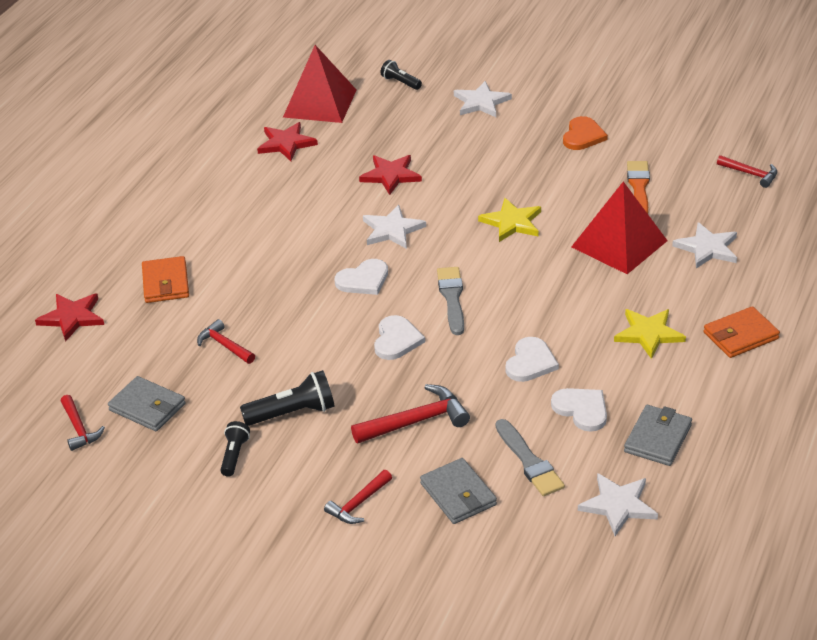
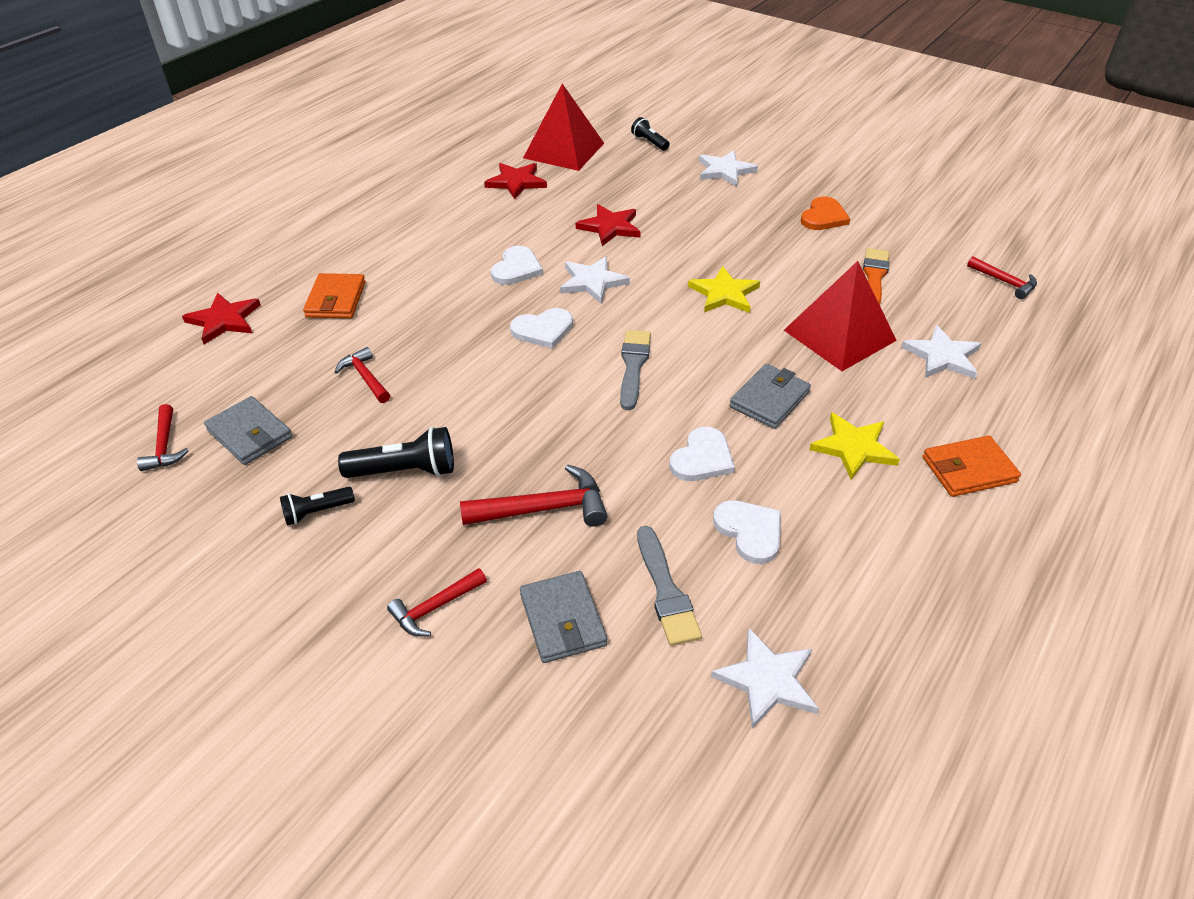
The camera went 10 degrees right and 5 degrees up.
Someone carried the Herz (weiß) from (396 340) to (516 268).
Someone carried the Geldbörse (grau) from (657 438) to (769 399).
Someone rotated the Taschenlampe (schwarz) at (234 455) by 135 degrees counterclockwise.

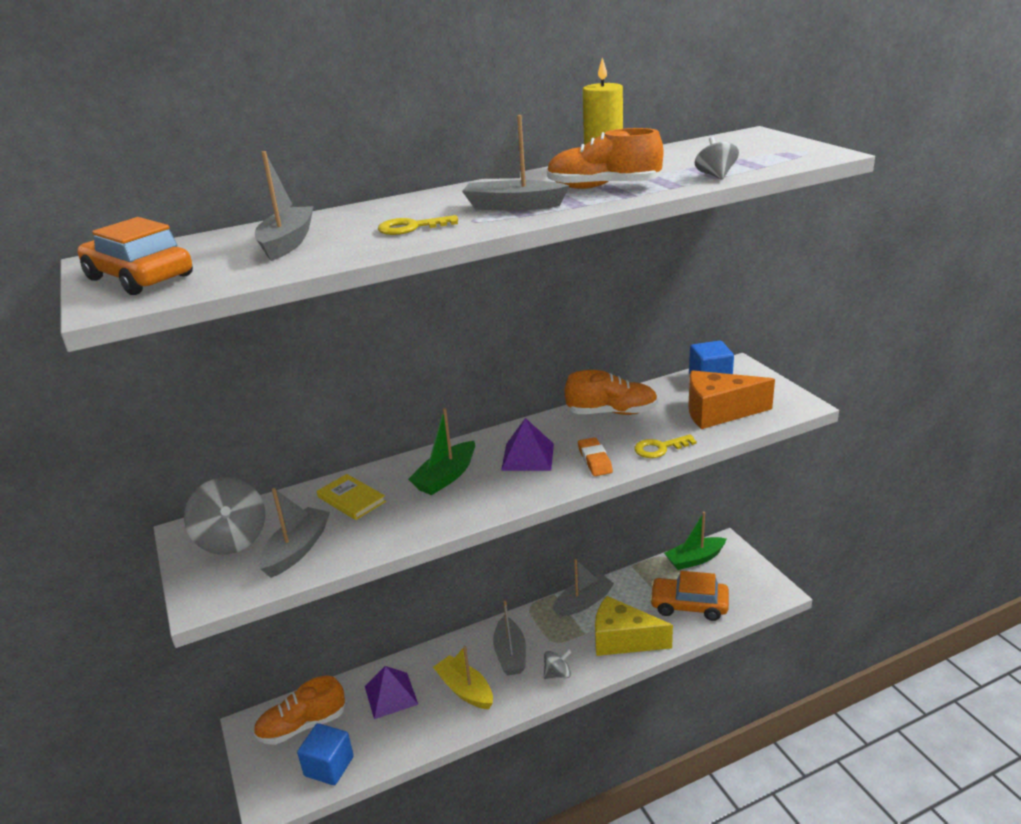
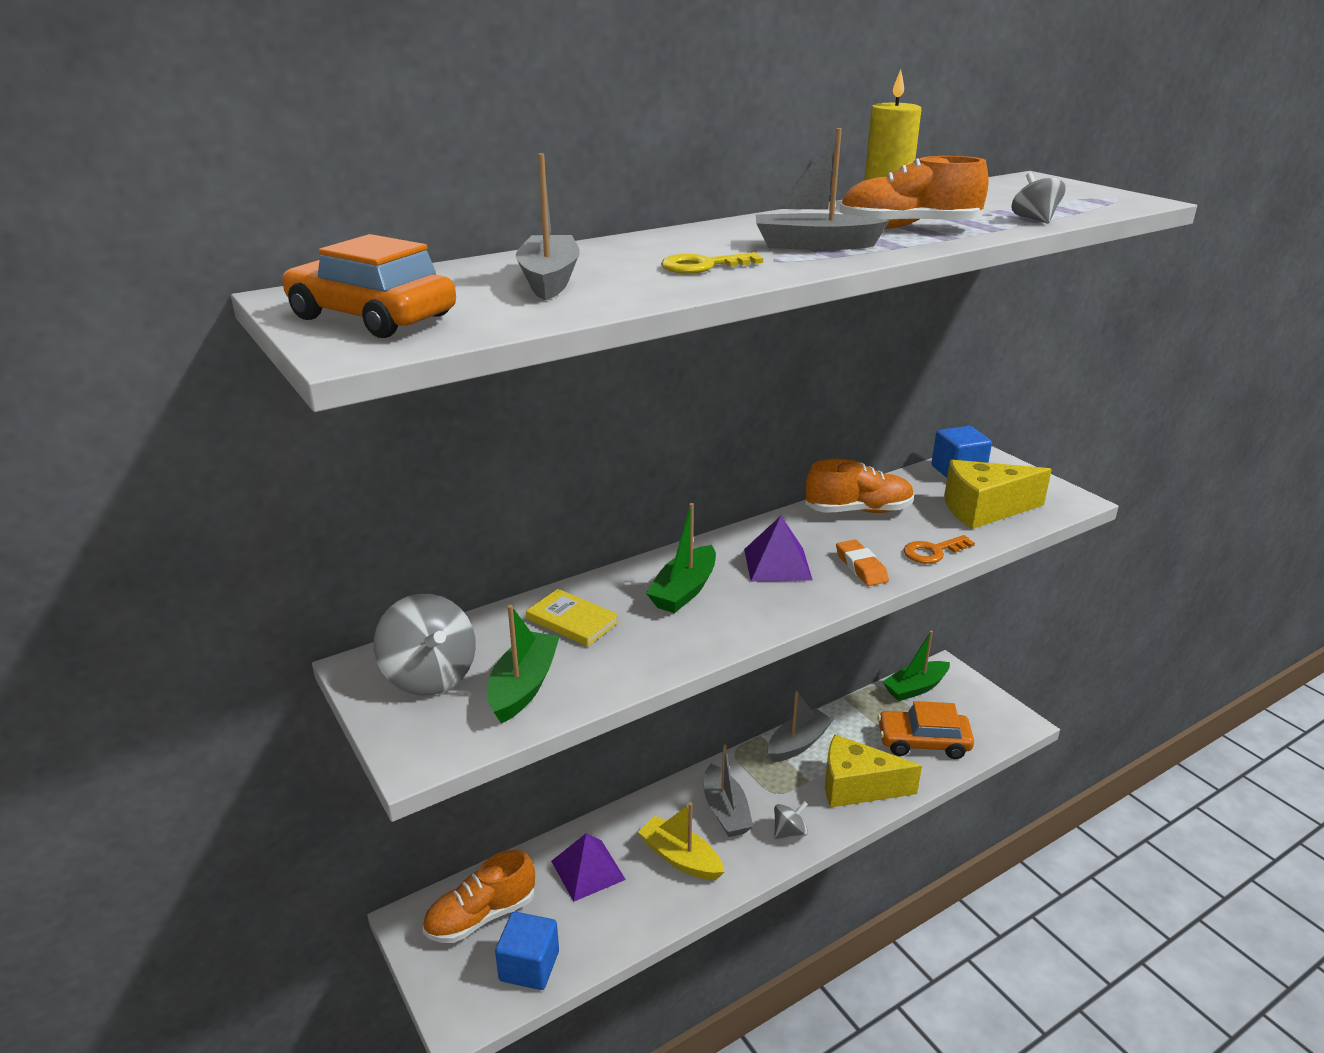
The camera went 10 degrees left and 0 degrees up.
Someone repainted the Käse (orange) at (718 412), which became the Käse (gelb) at (984 509).
Someone repainted the Schlüssel (gelb) at (660 448), which became the Schlüssel (orange) at (933 552).
Someone repainted the Boot (grau) at (297 550), which became the Boot (grün) at (523 686).

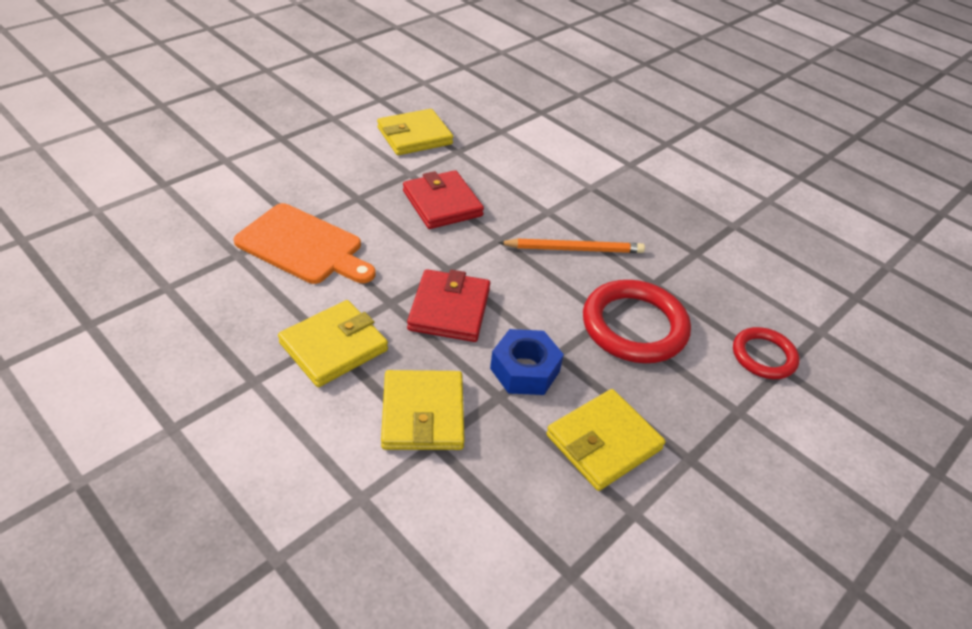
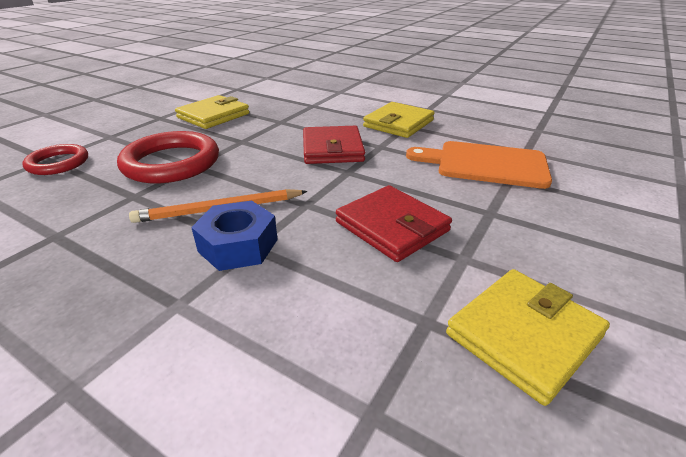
The camera went 170 degrees right and 10 degrees down.
Someone carried the Sechskantmutter (blau) from (525 370) to (238 245).
Someone took away the Geldbörse (gelb) at (423 414).

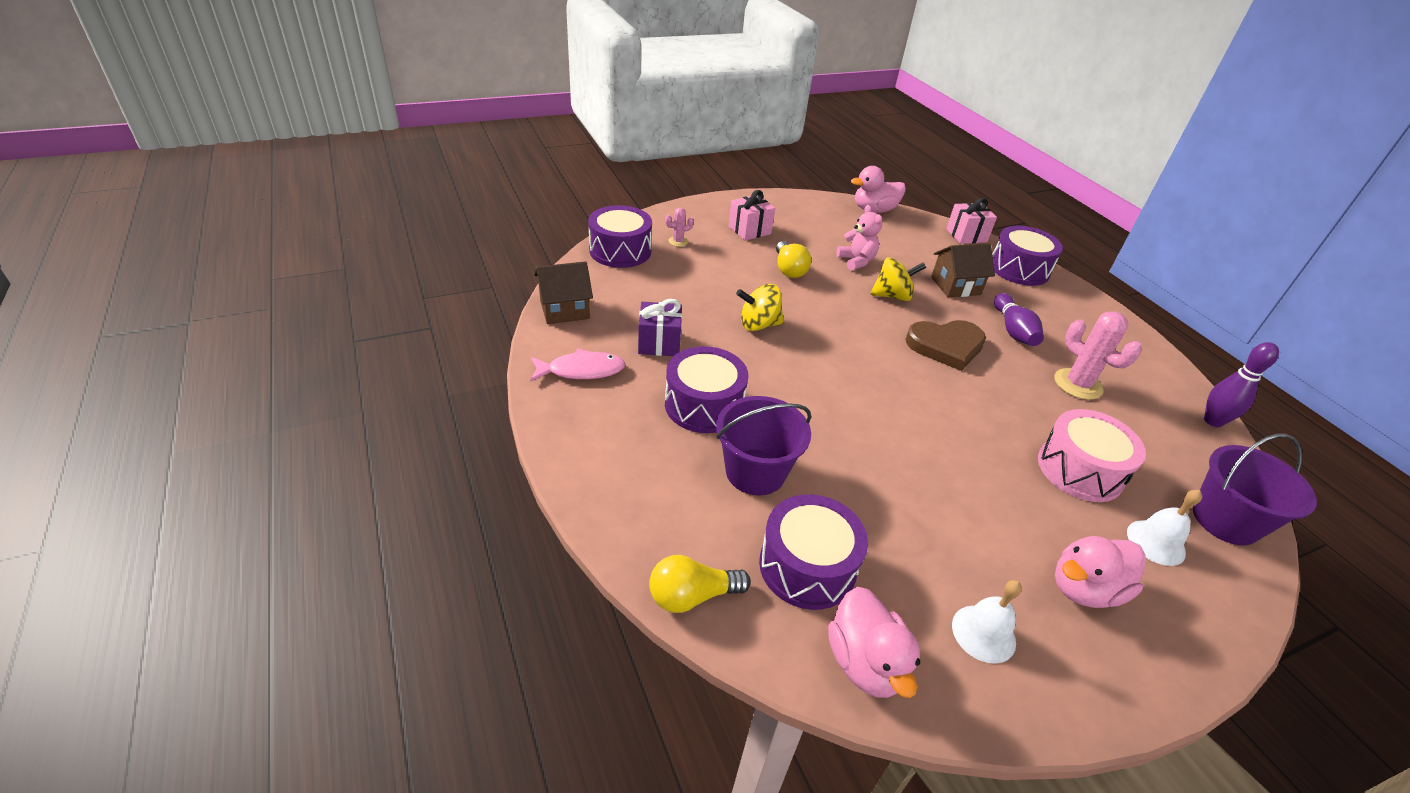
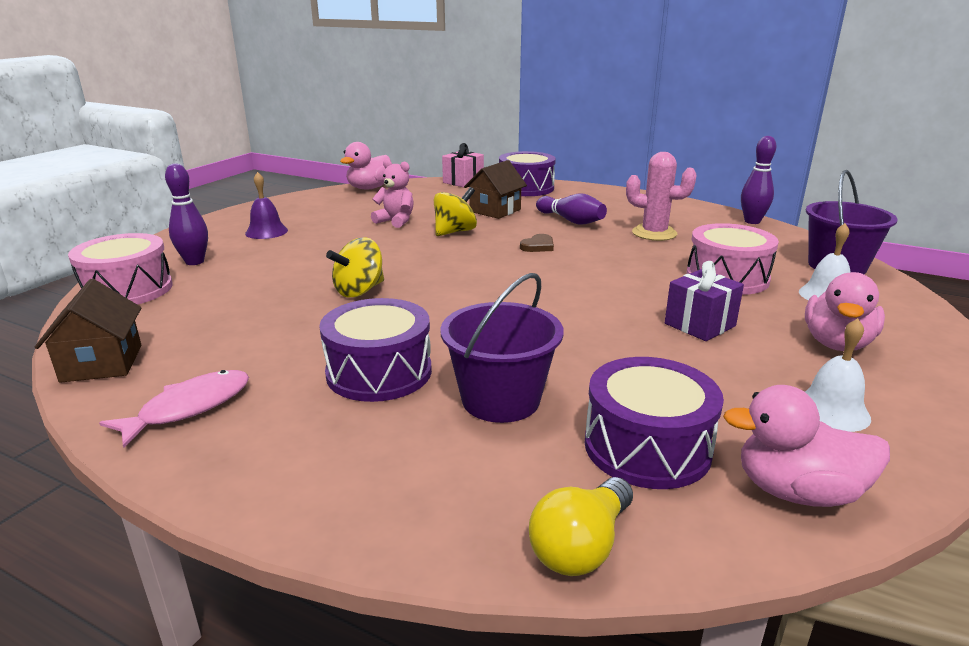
The camera went 35 degrees left and 15 degrees down.
Someone swapped the Geschenk (rosa) at (749 230) for the Glocke (lila) at (266 232).
Someone repainted the Trommel (lila) at (620 251), which became the Trommel (rosa) at (128 290).
Someone swapped the Kaktus (rosa) at (678 241) for the Bowlingkegel (lila) at (194 262).
Someone took away the Glühbirne (gelb) at (789 269).
Someone rotated the Haus (braun) at (564 309) by 45 degrees counterclockwise.
Someone carried the Geschenk (lila) from (659 343) to (700 325).
Someone scaled the Herz (braun) at (946 346) by 0.48.
Someone rotated the Ente (rosa) at (865 662) by 150 degrees clockwise.

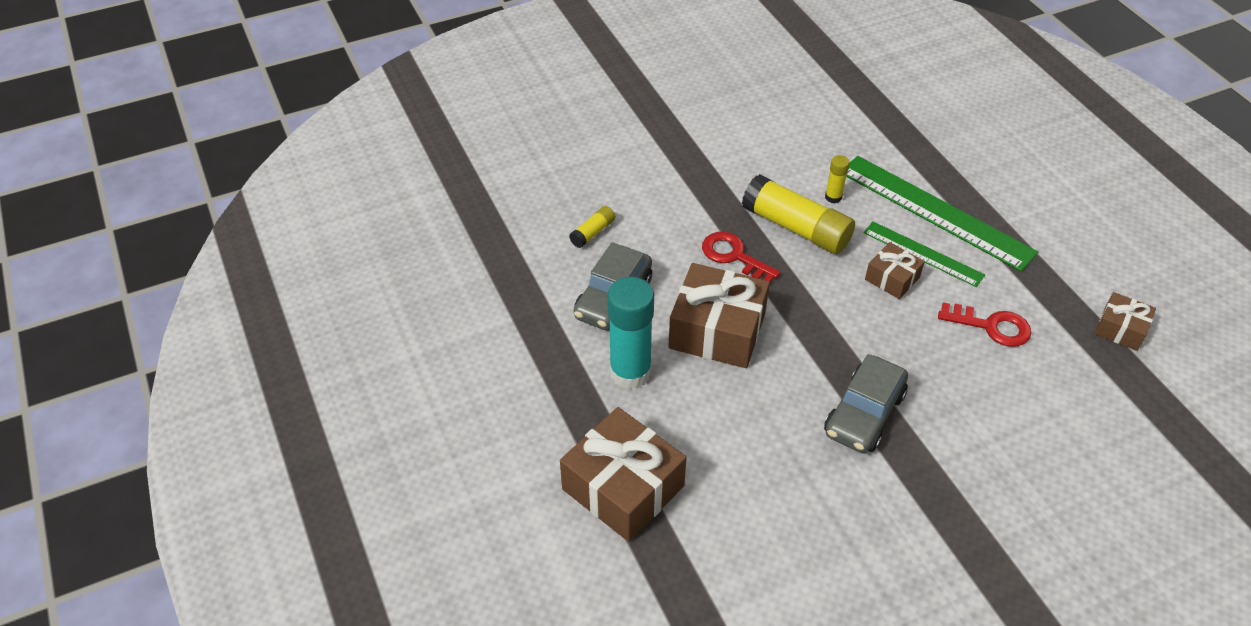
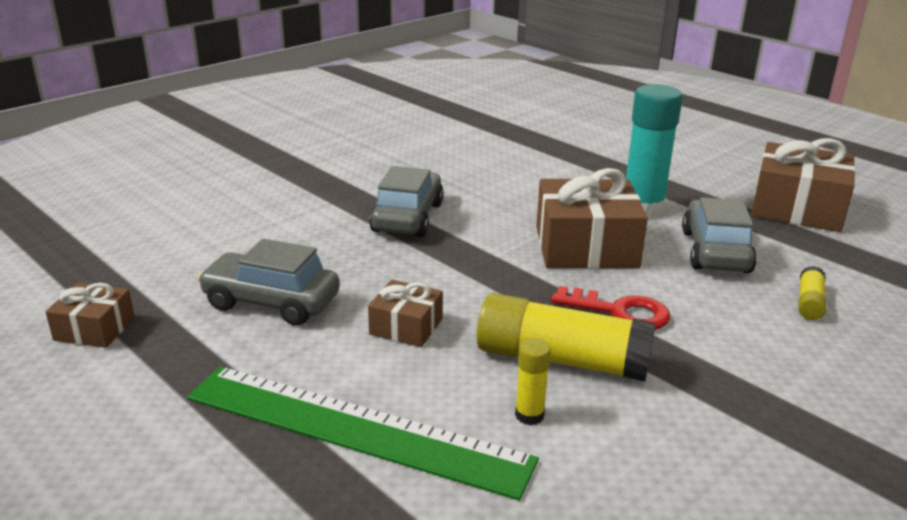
The camera went 160 degrees right and 20 degrees down.
Someone took away the Lineal (grün) at (923 253).
Someone swapped the Schlüssel (rot) at (991 326) for the Auto (grau) at (271 302).
Someone carried the Geschenk (braun) from (623 487) to (797 208).

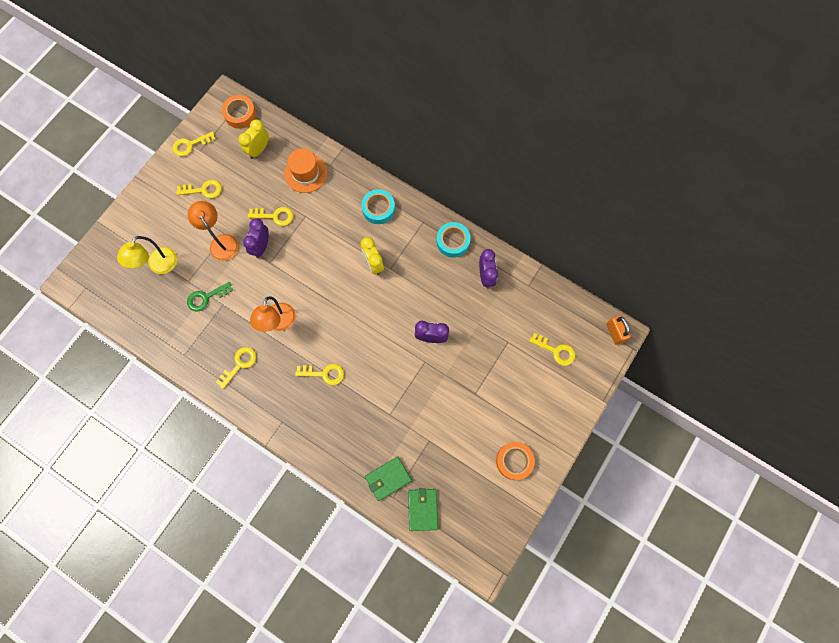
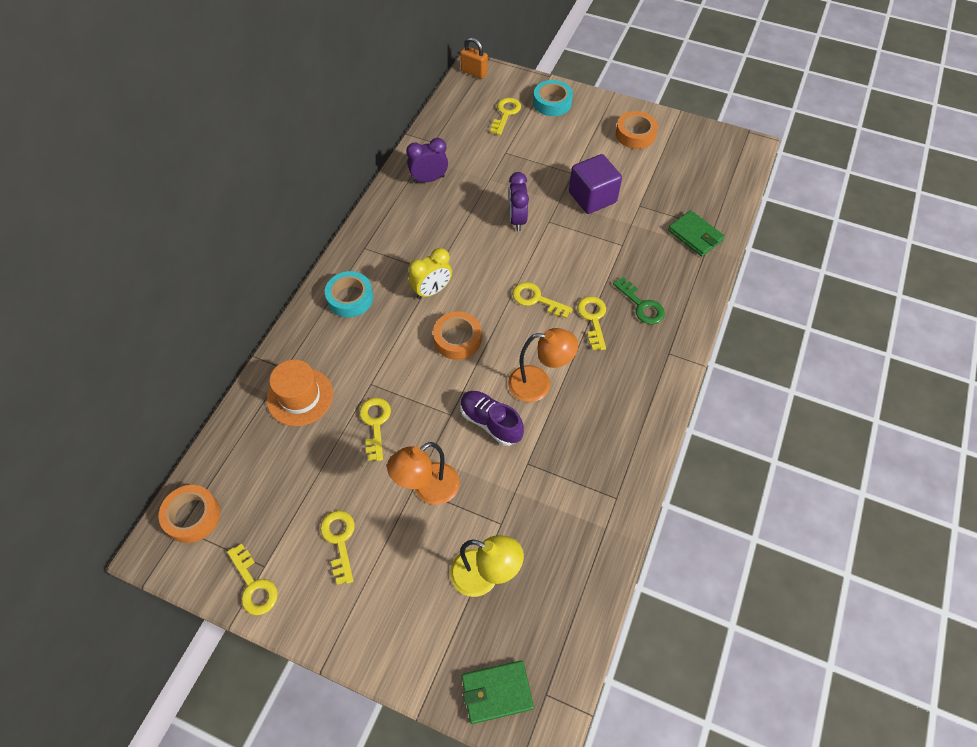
The camera went 100 degrees left and 15 degrees down.
Someone took away the Wecker (gelb) at (259 150).
Someone took away the Wecker (lila) at (261 246).
Someone carried the Klebeband (türkis) from (453 241) to (552 103).
Someone carried the Schlüssel (grün) from (206 298) to (641 305).
Someone rotated the Vorhängeschloss (orange) at (614 332) by 60 degrees clockwise.
Someone carried the Schlüssel (gelb) from (239 364) to (536 299).
Someone carried the Geldbörse (grün) from (422 509) to (496 692).
Someone put down the Kubus (lila) at (592 197).
Someone put down the Klebeband (orange) at (457 339).
Someone put down the Schuh (lila) at (490 422).

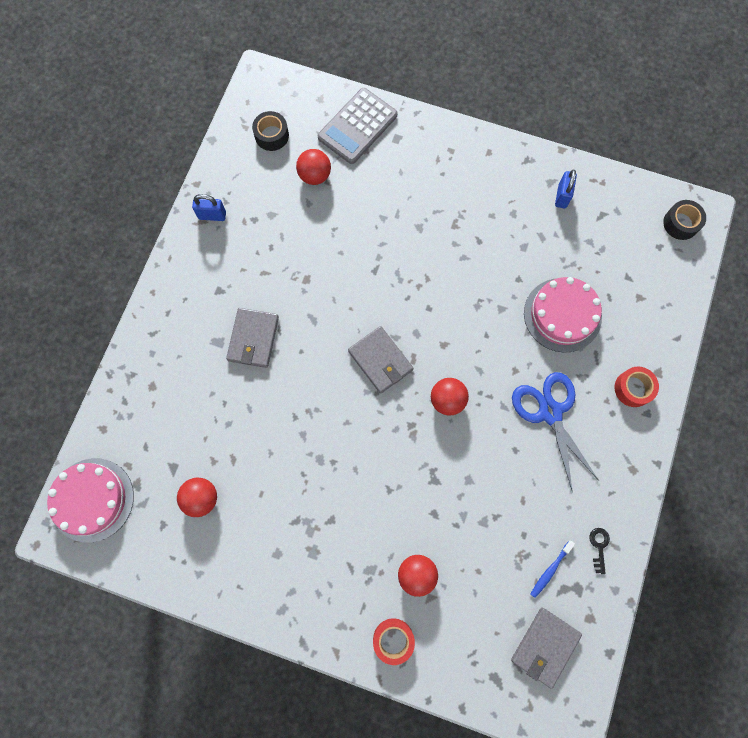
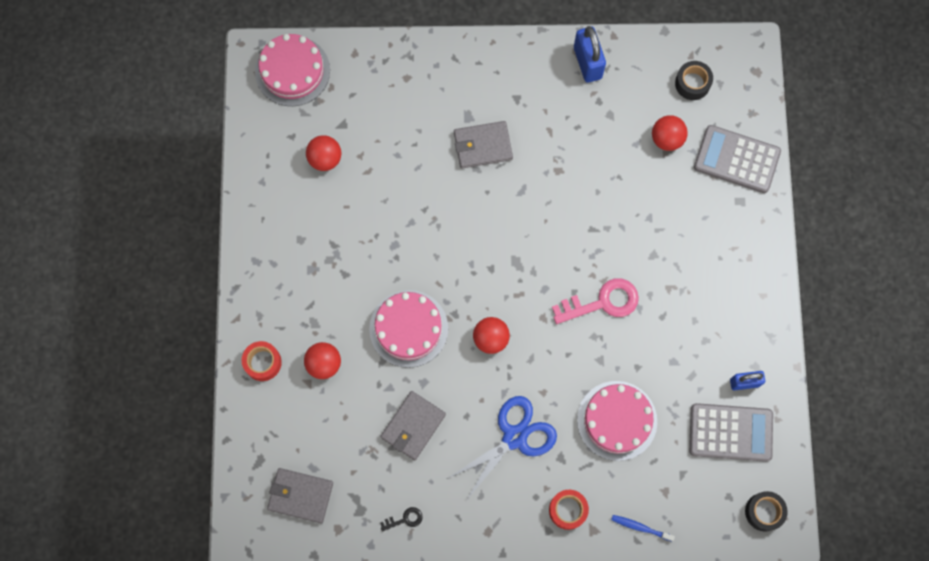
The camera went 70 degrees right and 0 degrees up.
Someone scaled the Vorhängeschloss (blau) at (212 215) by 1.55.
Someone carried the Geldbörse (grau) from (380 360) to (413 426).
Someone carried the Zahnbürste (blau) from (550 570) to (640 527).
Someone put down the Schlüssel (rosa) at (602 302).
Someone put down the Kuchen (rosa) at (408 328).
Someone put down the Taschenrechner (grau) at (730 432).

